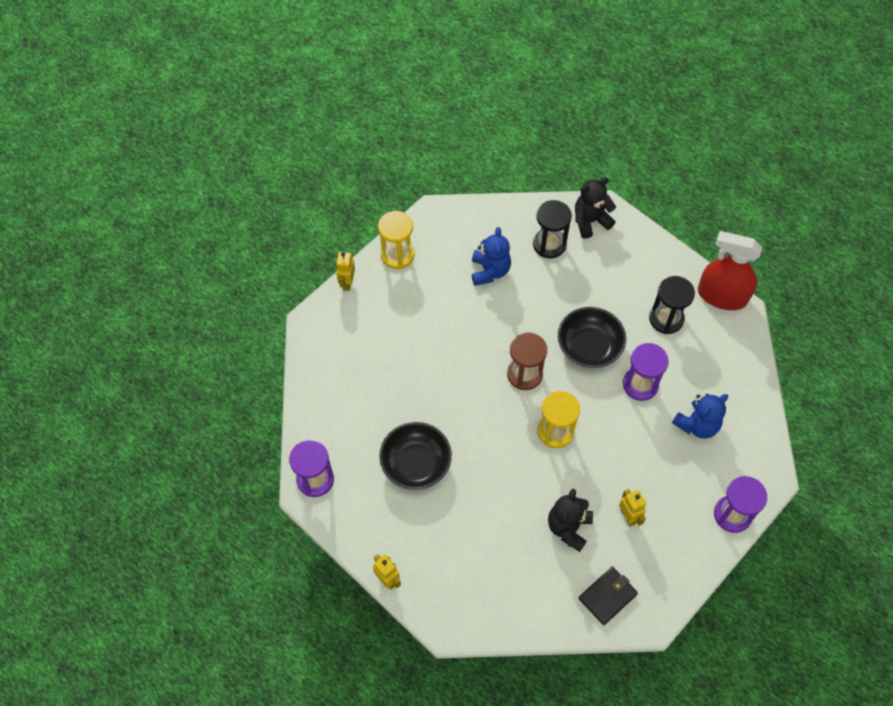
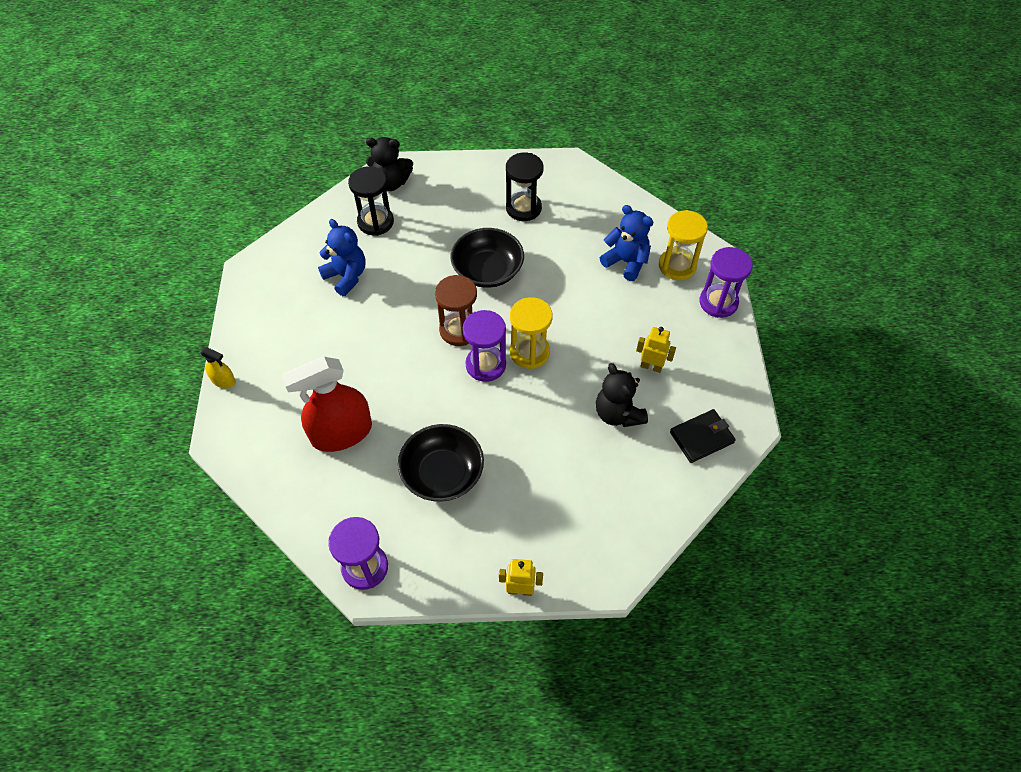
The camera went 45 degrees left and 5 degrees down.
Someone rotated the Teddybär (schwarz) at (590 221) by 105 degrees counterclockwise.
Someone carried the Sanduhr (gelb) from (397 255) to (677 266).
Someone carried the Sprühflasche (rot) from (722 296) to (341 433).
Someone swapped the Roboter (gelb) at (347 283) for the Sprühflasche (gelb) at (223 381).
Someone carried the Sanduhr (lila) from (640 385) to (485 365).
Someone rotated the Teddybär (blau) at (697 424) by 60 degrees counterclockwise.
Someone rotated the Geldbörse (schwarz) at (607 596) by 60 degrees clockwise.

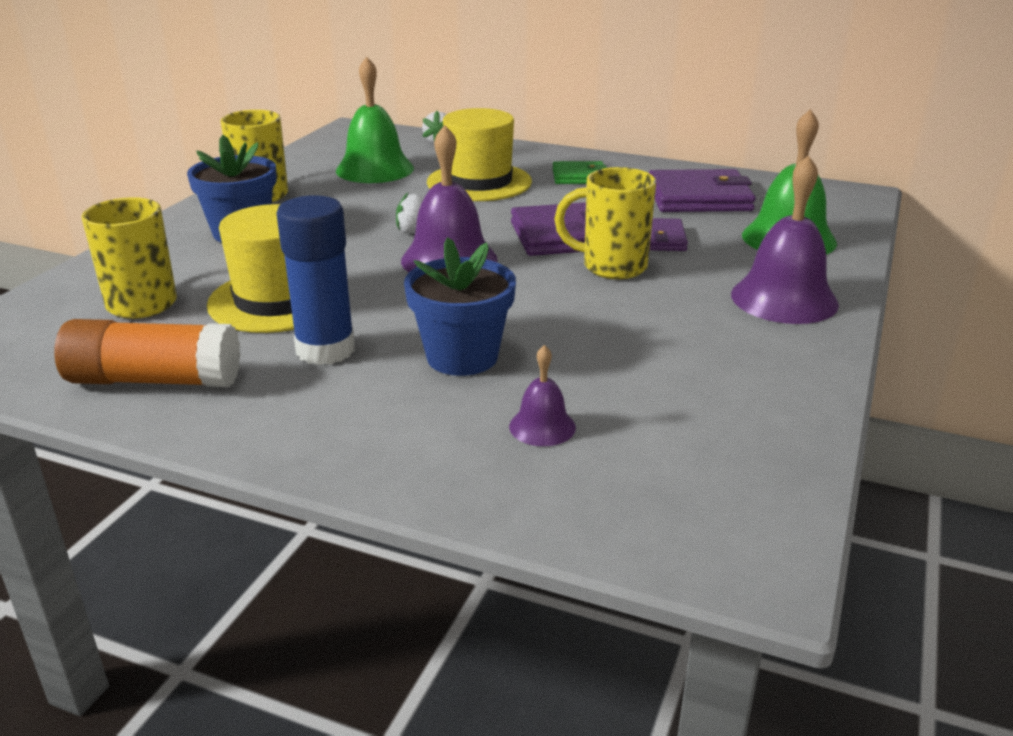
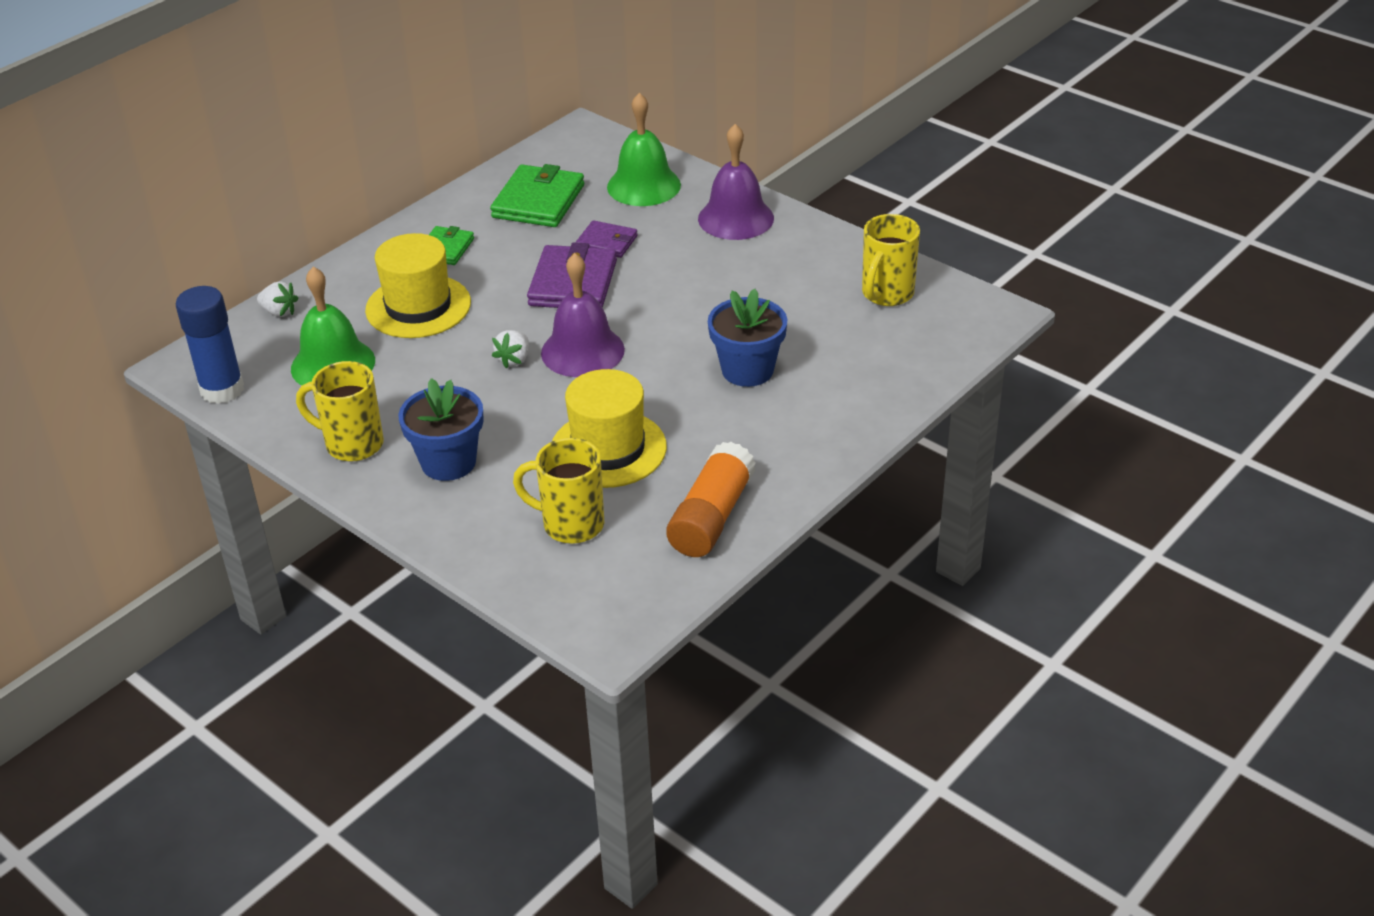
The camera went 70 degrees left and 10 degrees up.
Someone carried the Tasse (gelb) from (611 267) to (886 294).
Someone repainted the Geldbörse (lila) at (699 197), which became the Geldbörse (grün) at (538 201).
Someone carried the Klebestift (blau) from (325 350) to (222 390).
Someone took away the Glocke (lila) at (542 426).

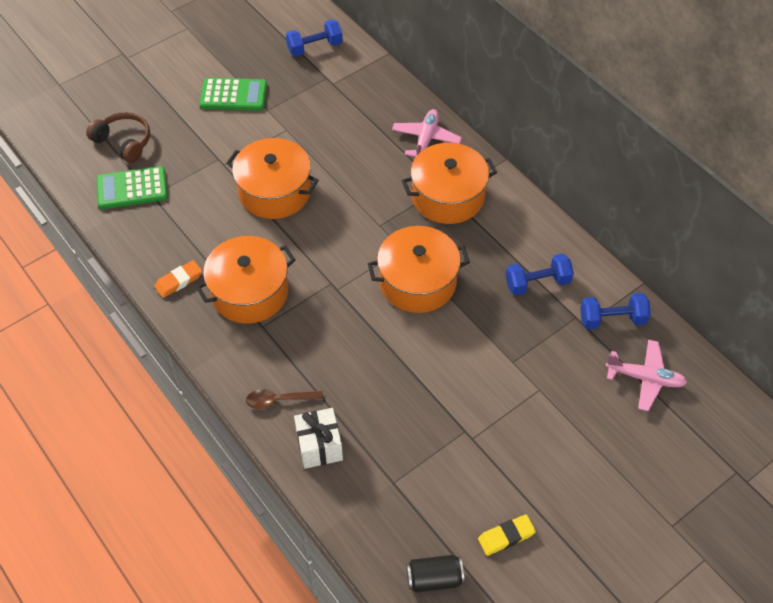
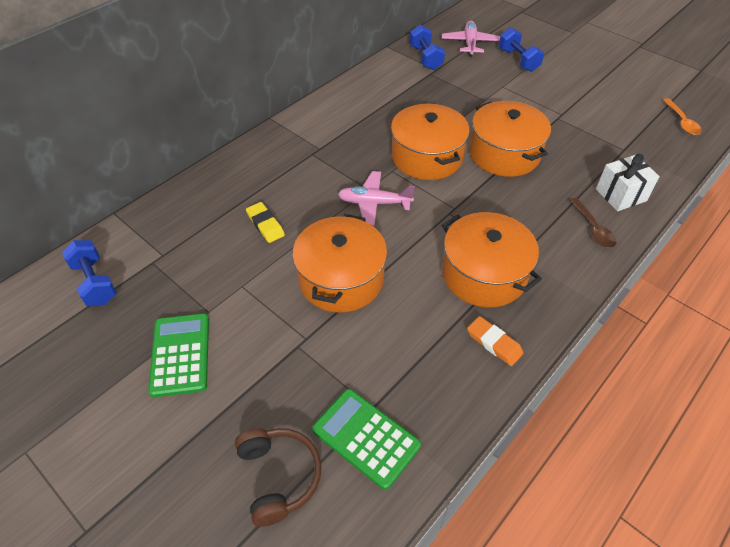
The camera went 100 degrees left and 5 degrees down.
Someone carried the Flugzeug (rosa) from (426 139) to (374 203).
Someone rotated the Kopfhörer (braun) at (124 142) by 135 degrees clockwise.
Someone carried the Kochtopf (orange) from (447 196) to (504 154).
Someone rotated the Taschenrechner (grün) at (132 188) by 150 degrees clockwise.
Someone carried the Hantel (blau) from (537 283) to (518 60).
Someone carried the Radiergummi (gelb) from (506 536) to (265 225).
Someone swapped the Dose (schwarz) at (434 578) for the Löffel (orange) at (681 122).

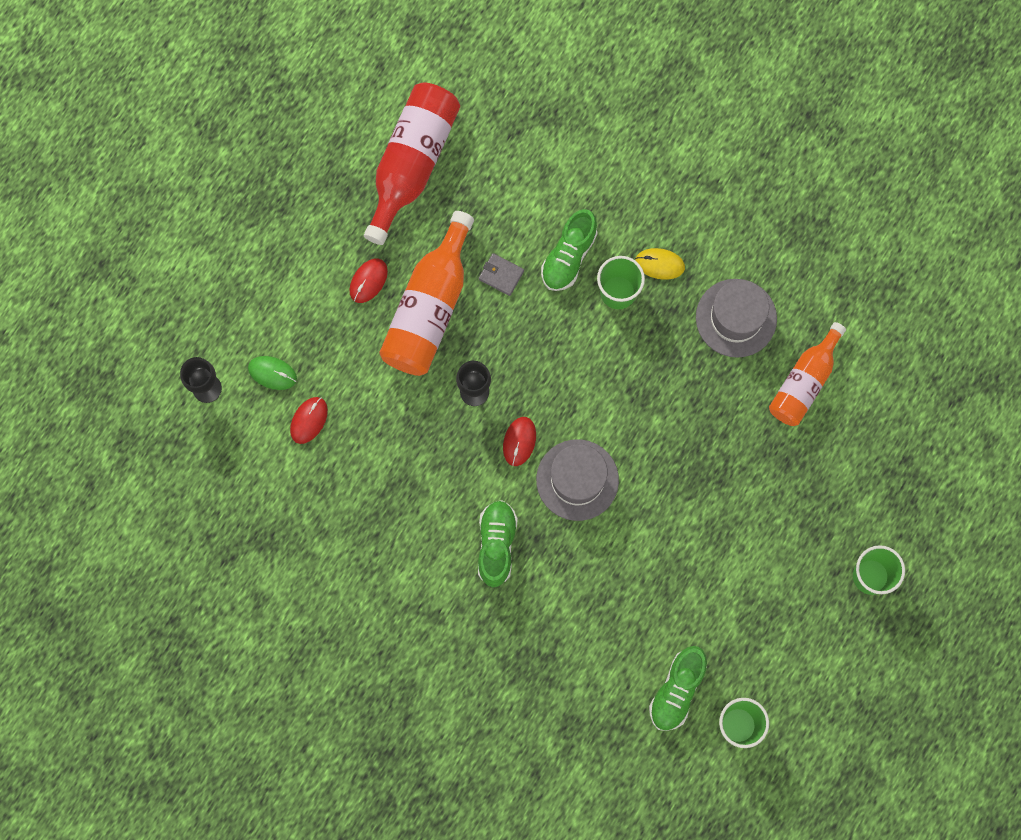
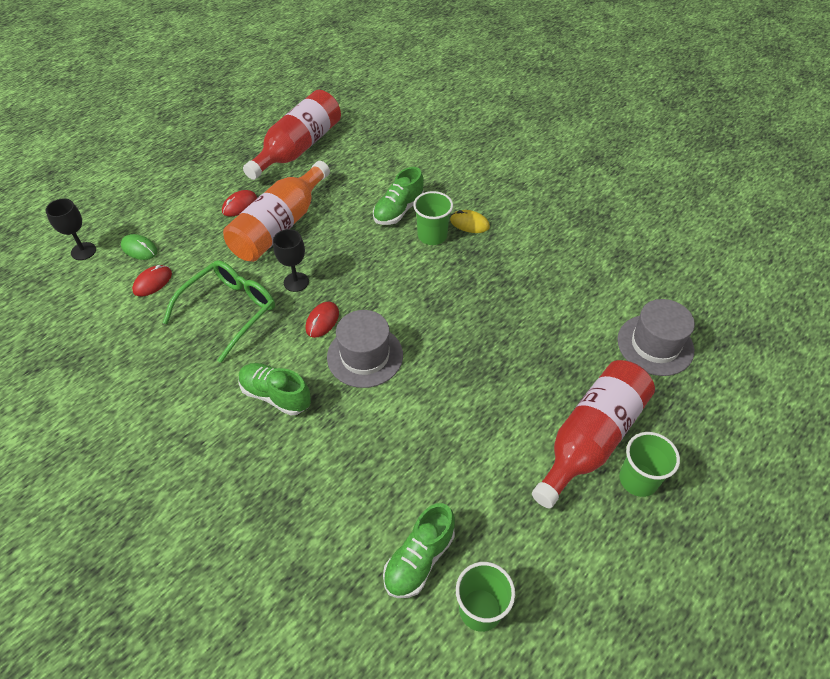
The camera went 10 degrees right and 25 degrees down.
Someone took away the Geldbörse (grau) at (501 275).
Someone carried the Hut (grau) from (736 318) to (655 345).
Someone took away the Flasche (orange) at (804 382).
Someone rotated the Schuh (grün) at (496 545) by 75 degrees counterclockwise.
Someone put down the Brille (grün) at (229 311).
Someone put down the Flasche (rot) at (590 438).

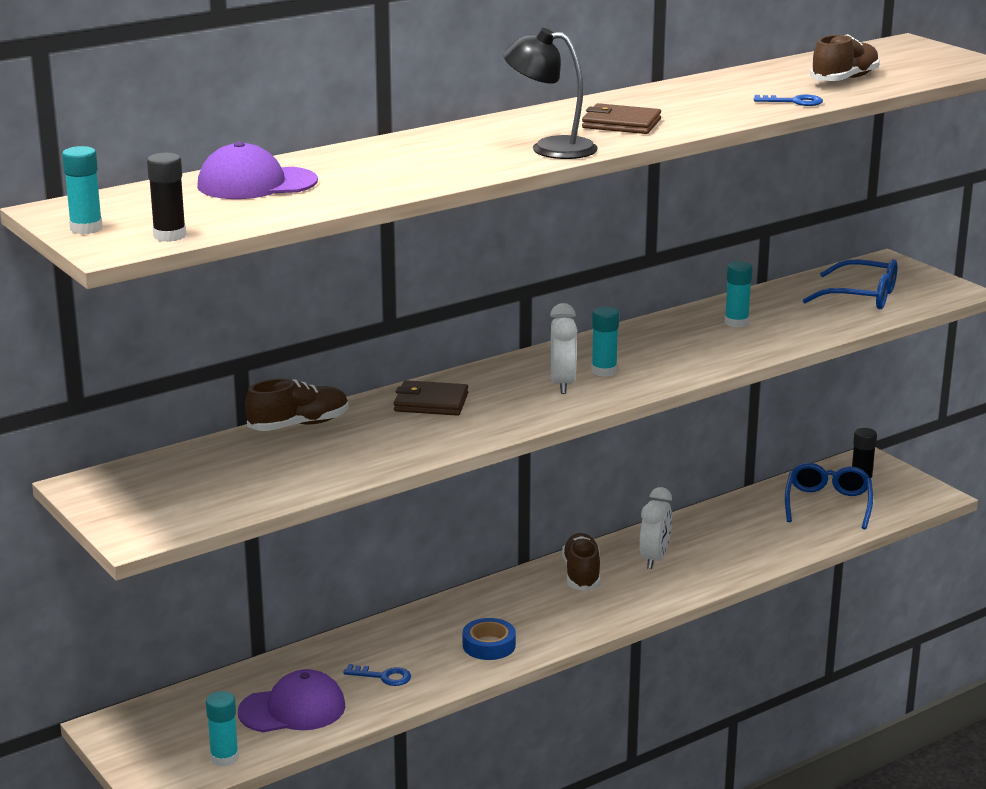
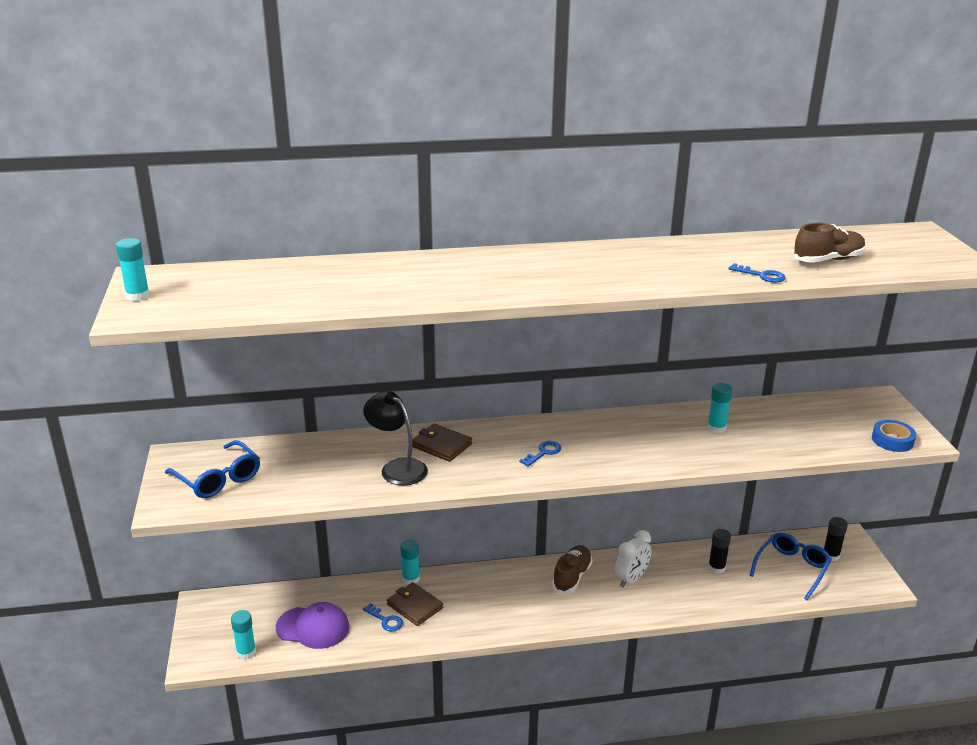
The camera went 25 degrees right and 5 degrees up.
Someone carried the Lampe (schwarz) from (550 148) to (397 468).
Someone carried the Geldbörse (braun) from (621 124) to (414 606).
Someone took away the Kappe (lila) at (256 184).
Someone carried the Klebestift (schwarz) from (169 236) to (716 568).
Someone carried the Brille (blau) from (861 296) to (218 479).
Someone swapped the Wecker (weiß) at (562 384) for the Schlüssel (blau) at (543 452).
Someone carried the Klebestift (türkis) from (604 371) to (410 579).
Someone took away the Schuh (braun) at (299 425).
Someone carried the Klebeband (blau) from (489 645) to (892 440).

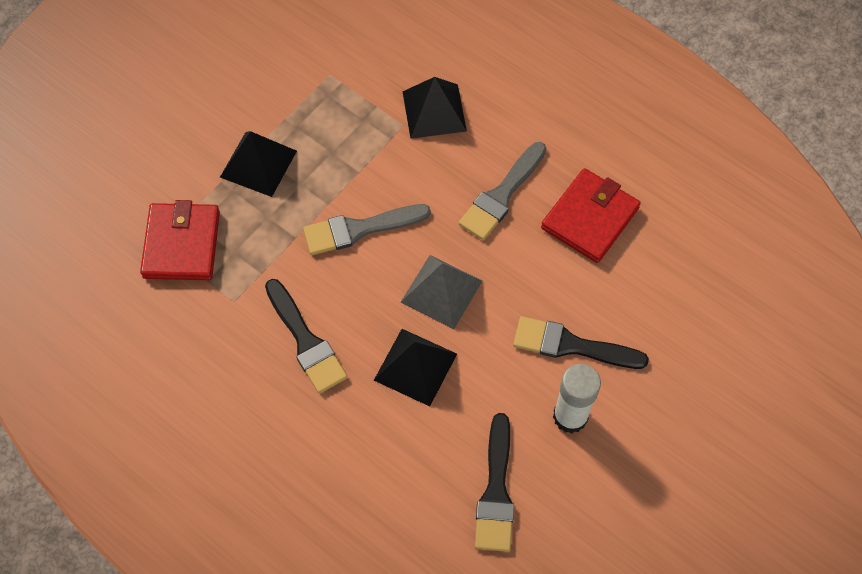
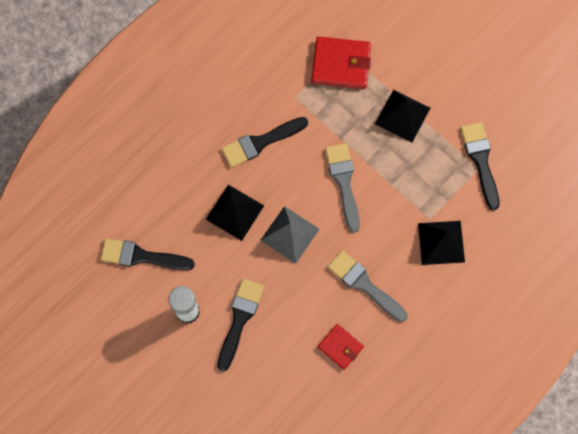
The camera went 95 degrees right and 10 degrees up.
Someone scaled the Geldbörse (rot) at (590 218) by 0.60.
Someone put down the Pinsel (schwarz) at (480 161).

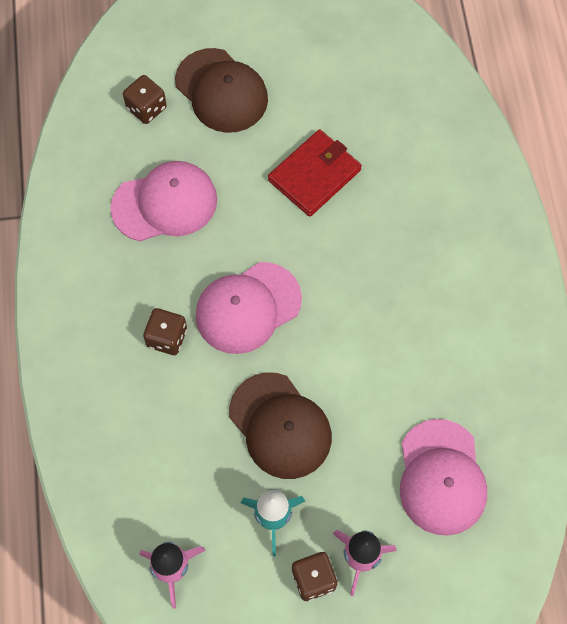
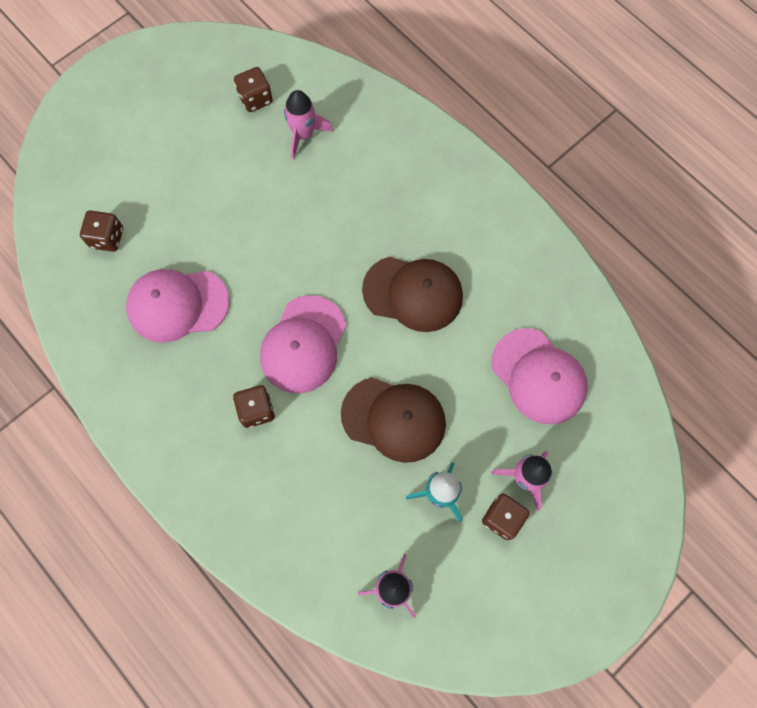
The camera went 35 degrees left and 5 degrees up.
Someone carried the Kappe (braun) from (221 91) to (413 293).
Someone took away the Geldbörse (rot) at (315 175).
Someone rotated the Kappe (rosa) at (165 203) by 135 degrees counterclockwise.
Someone put down the Spielwürfel (braun) at (255 98).
Someone put down the Rakete (rosa) at (303 135).

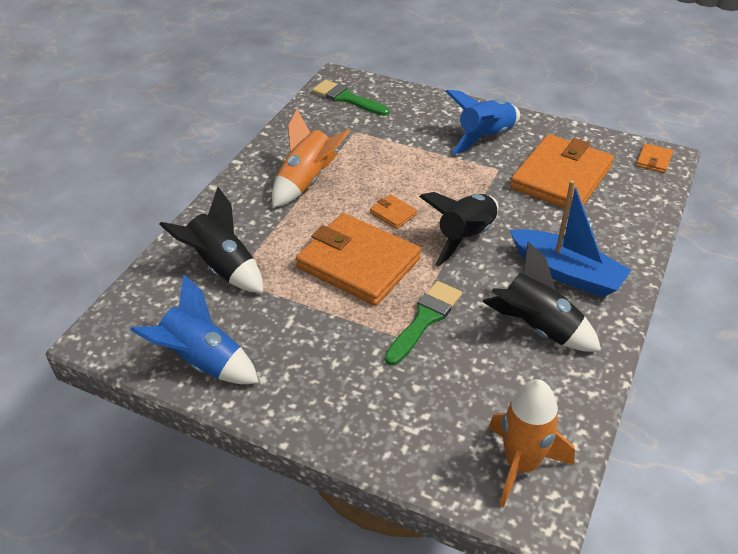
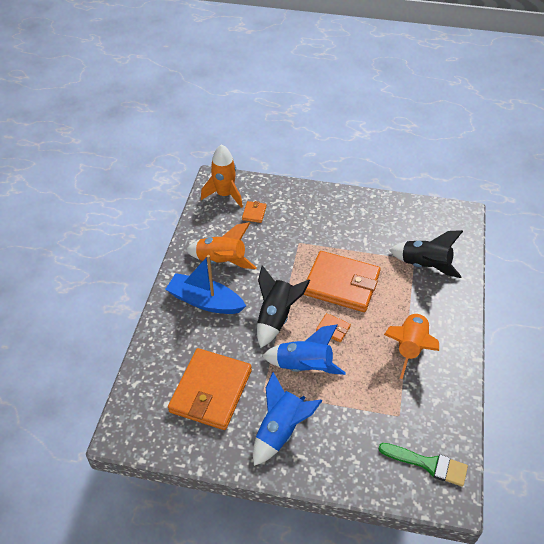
The camera went 165 degrees right and 5 degrees up.
Someone carried the Geldbörse (orange) from (654 160) to (254 213).
Someone repainted the Rakete (schwarz) at (537 327), which became the Rakete (orange) at (221 261).
Someone carried the Rakete (blau) from (203 361) to (304 367).
Someone took away the Pinsel (grün) at (425 319).

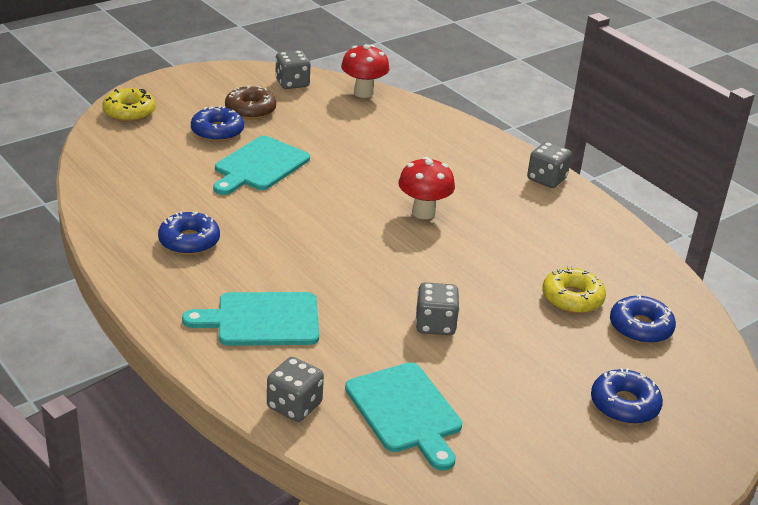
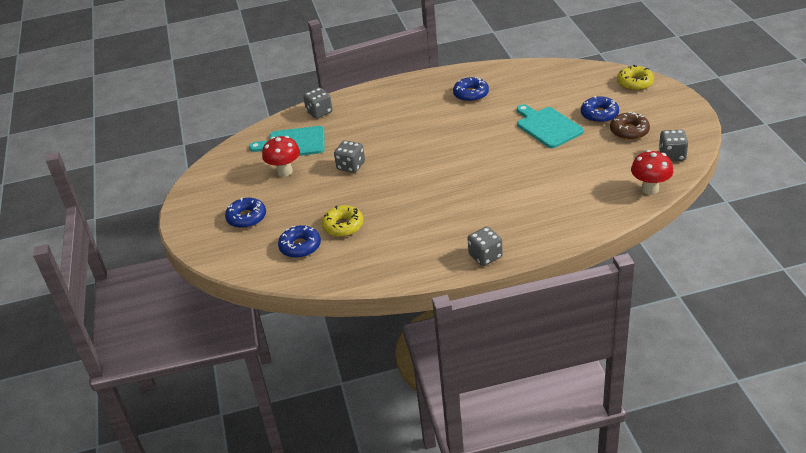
The camera went 120 degrees right and 5 degrees up.
Someone carried the Pilz (rot) from (423 212) to (284 171).
Someone took away the Schneidebrett (türkis) at (262 320).

